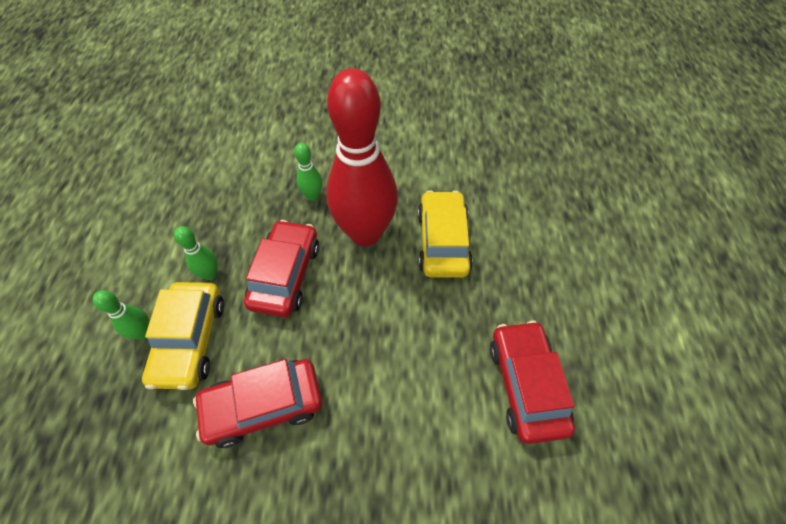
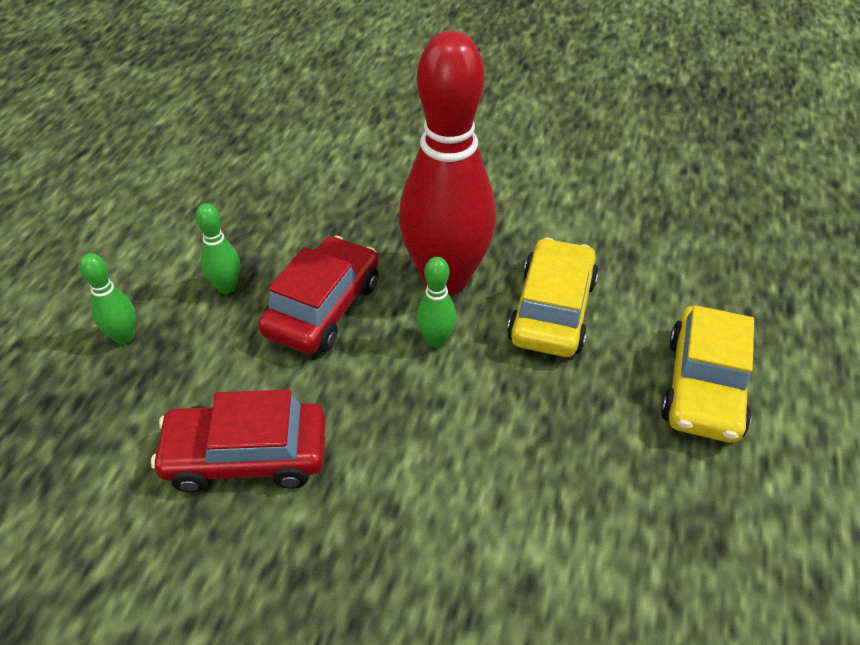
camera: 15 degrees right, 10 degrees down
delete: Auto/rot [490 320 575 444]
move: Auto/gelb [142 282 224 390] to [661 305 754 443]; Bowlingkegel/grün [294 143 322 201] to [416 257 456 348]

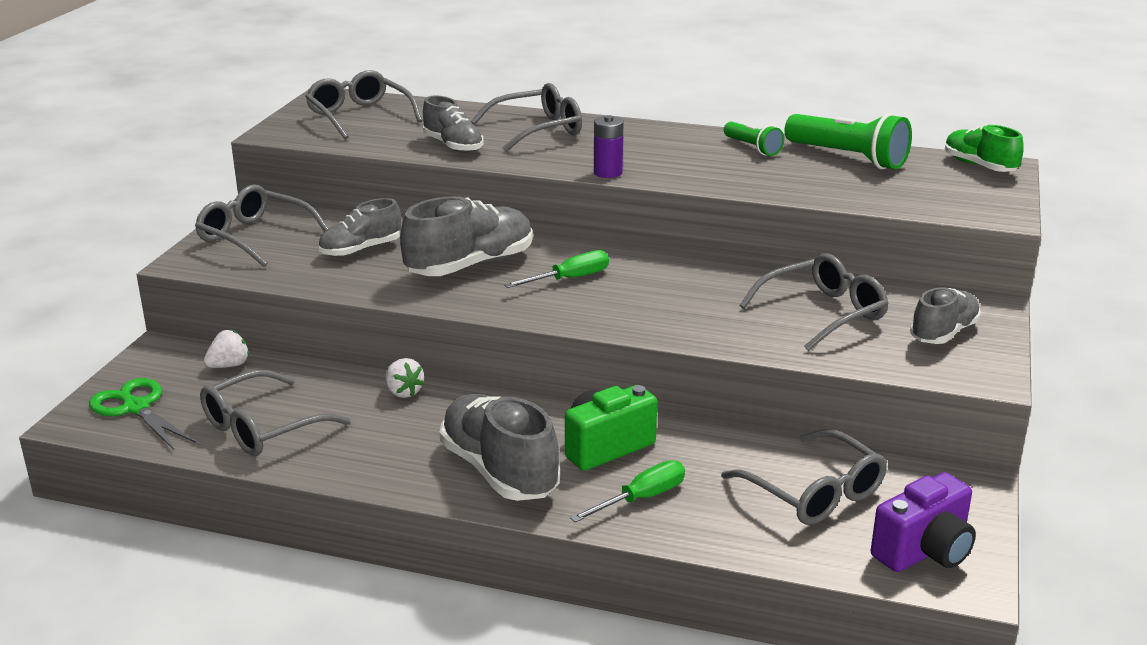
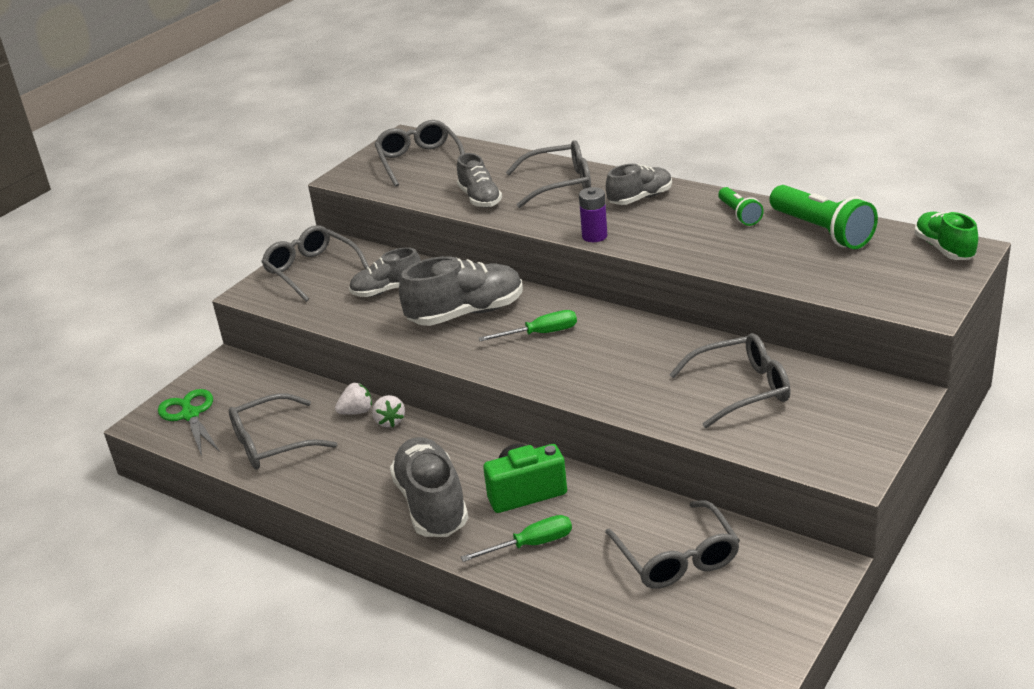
camera: 20 degrees right, 5 degrees up
delete: Kamera/lila [871 472 976 572]
move: Erdbeere/weiß [204 330 249 368] to [335 383 372 414]; Schuh/grau [910 287 981 344] to [606 164 672 205]

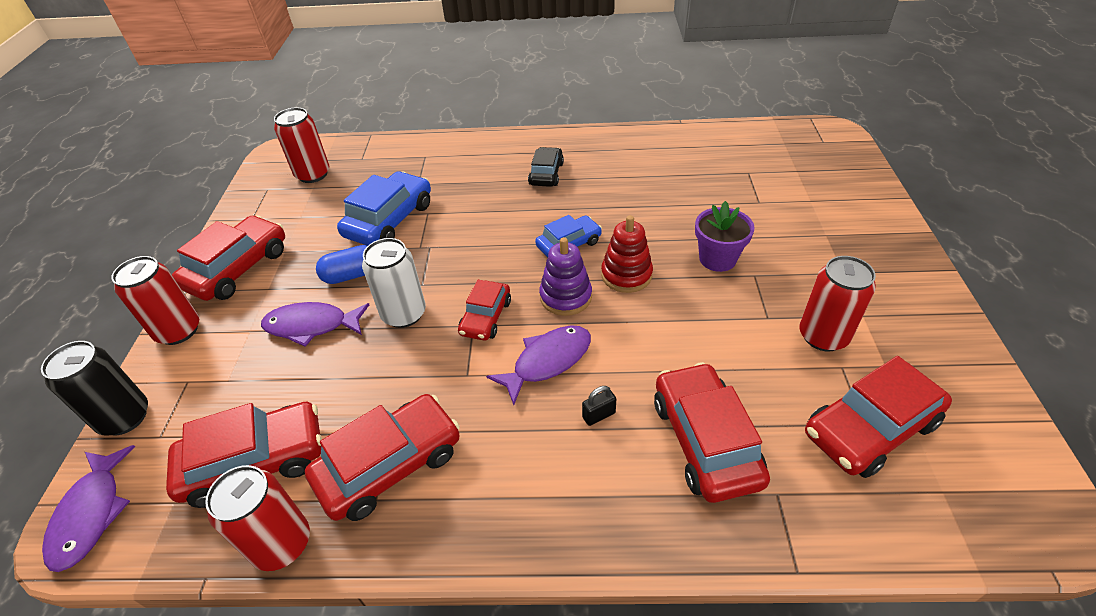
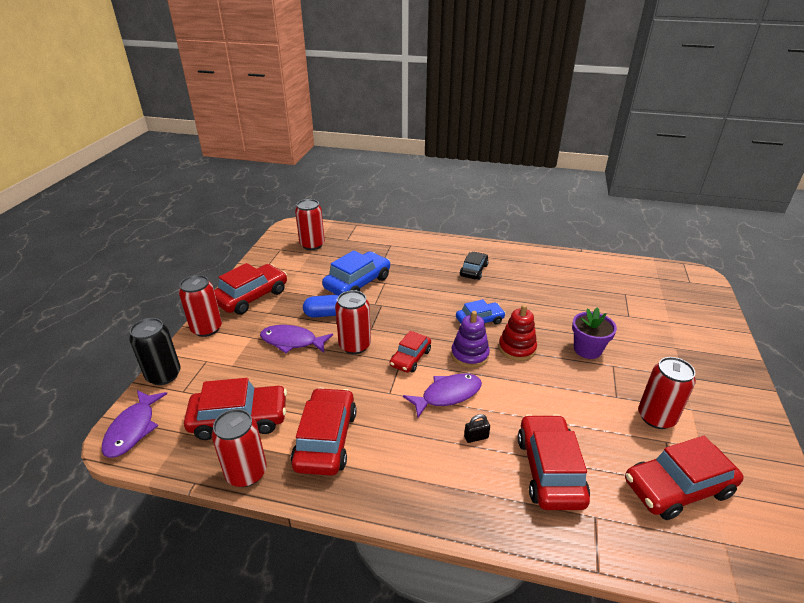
camera: 10 degrees right, 10 degrees down
recolor: Dose/weiß [362 238 426 328] to Dose/rot [335 290 371 354]
rotate: Auto/rot [305 394 460 521] = [291 387 357 476] 60 degrees counterclockwise

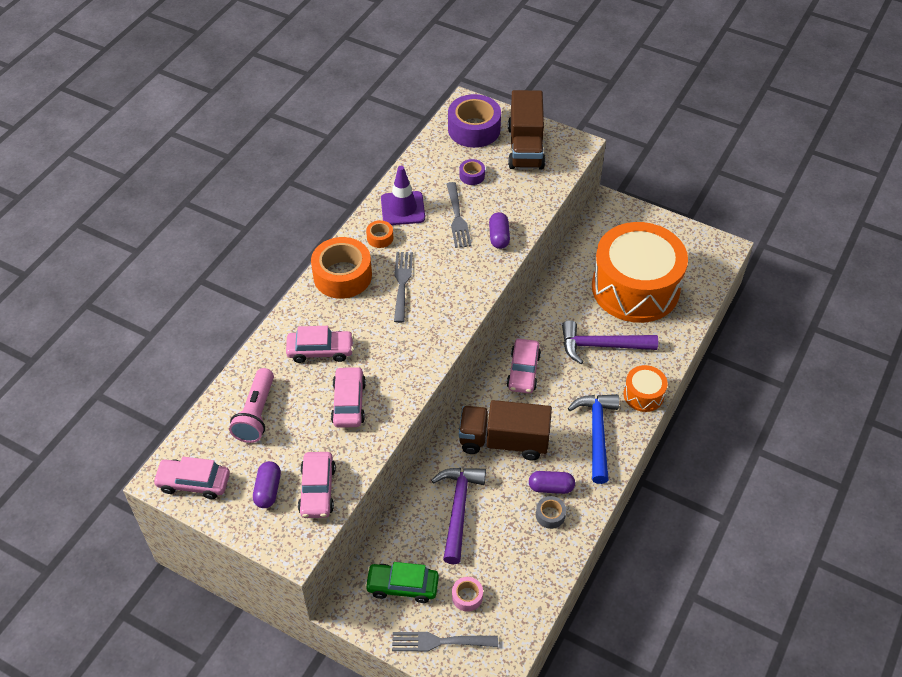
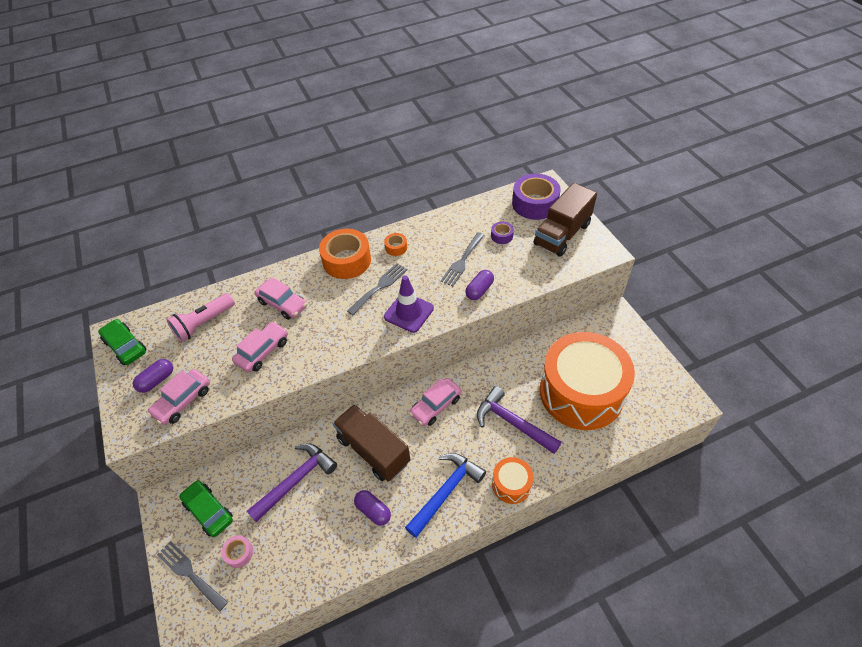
camera: 40 degrees right, 0 degrees up
delete: Klebeband/grau [536 496 566 529]
move: Leitkegel/lila [381 166 425 225] to [384 275 434 333]
recolor: Auto/rosa [153 457 230 499] to Auto/grün [98 319 147 365]

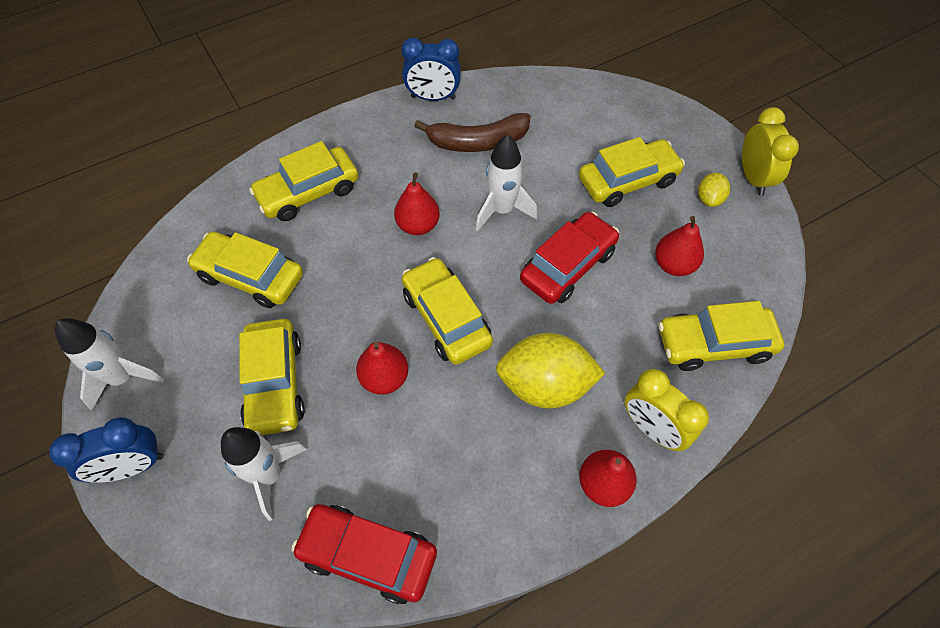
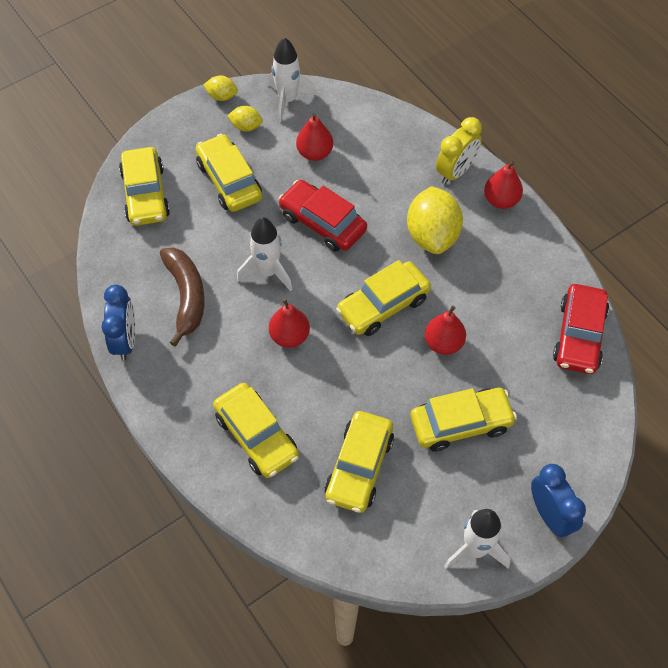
camera: 95 degrees left, 0 degrees up
move: Rakete/weiß [221 427 307 521] to [267 37 316 122]; Auto/gelb [658 301 784 371] to [119 147 170 226]
replace: Wecker/gelb [742 107 799 196] to Zitrone/gelb [204 75 238 101]

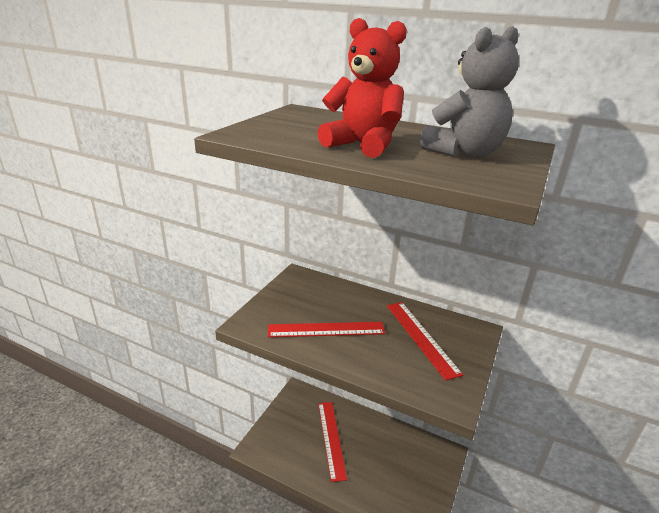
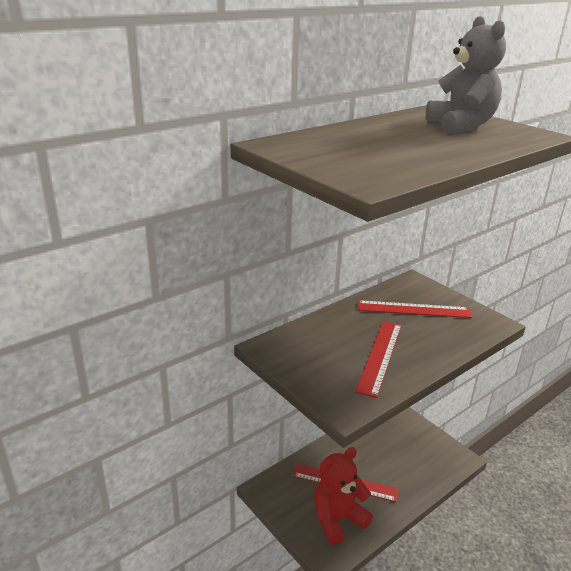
camera: 65 degrees left, 0 degrees up
move: Teddybär/rot [317 18 407 158] to [314 447 373 545]

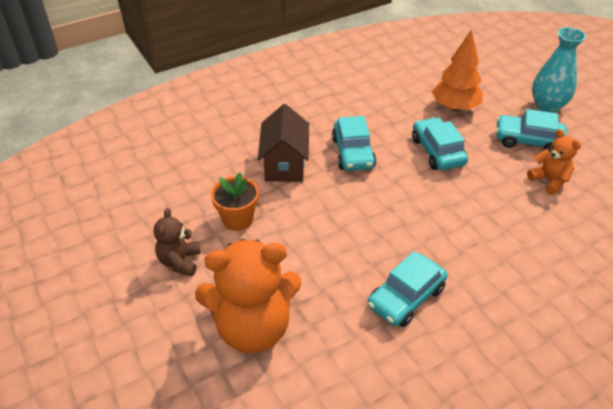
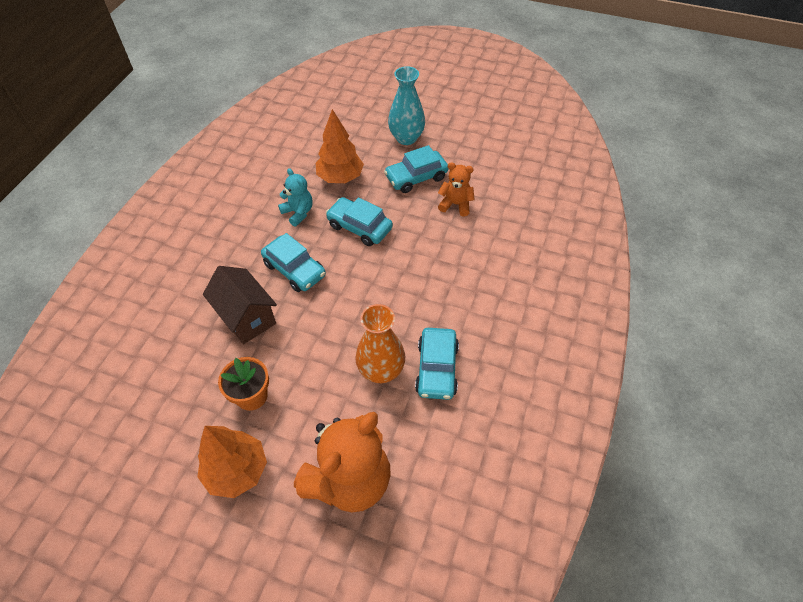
camera: 40 degrees left, 10 degrees up
insert: Teddybär/türkis [278 168 313 226]; Vase/orange [355 304 405 383]
replace: Teddybär/braun [154 208 200 277] to Baum/orange [197 426 267 498]

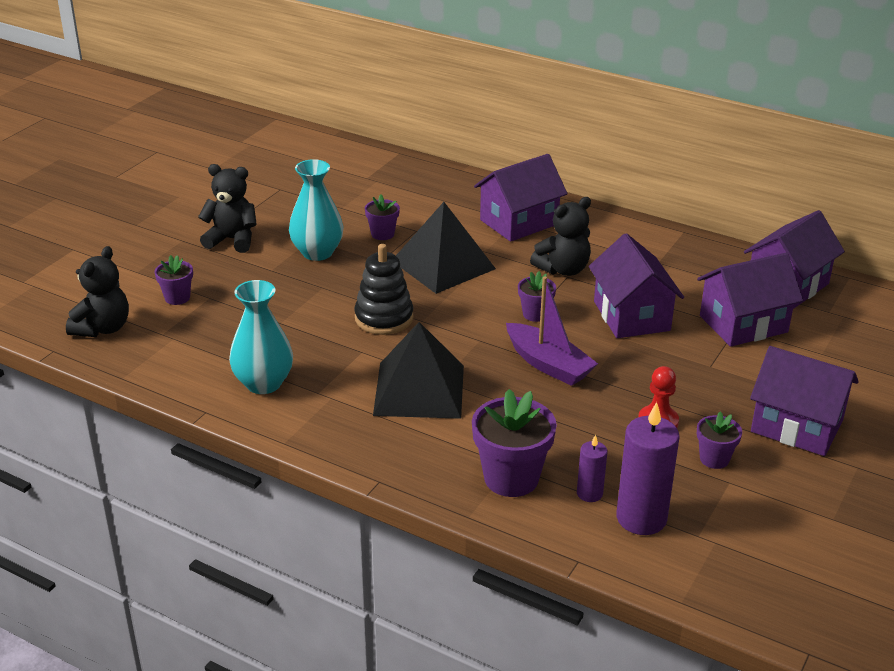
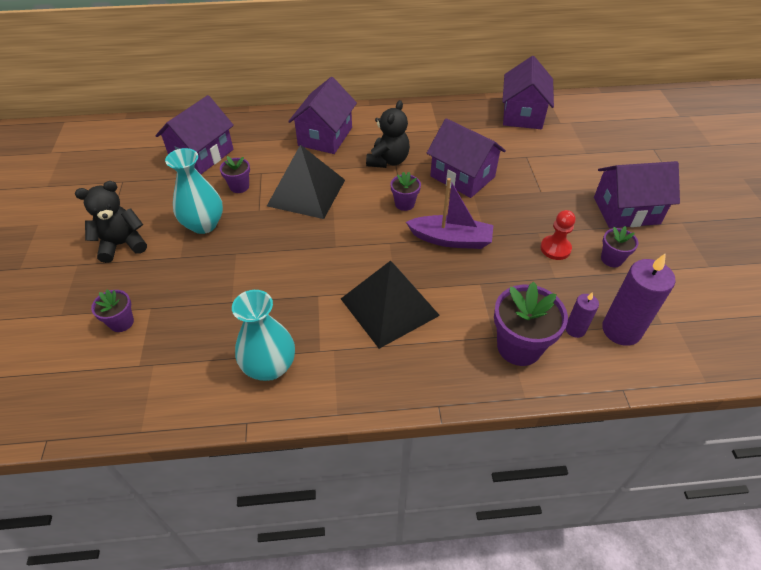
camera: 35 degrees left, 15 degrees up
delete: Teddybär/schwarz [66 246 129 337]; Stapelspielzeug/schwarz [354 244 414 335]
move: Haus/lila [697 253 803 347] to [155 95 234 174]

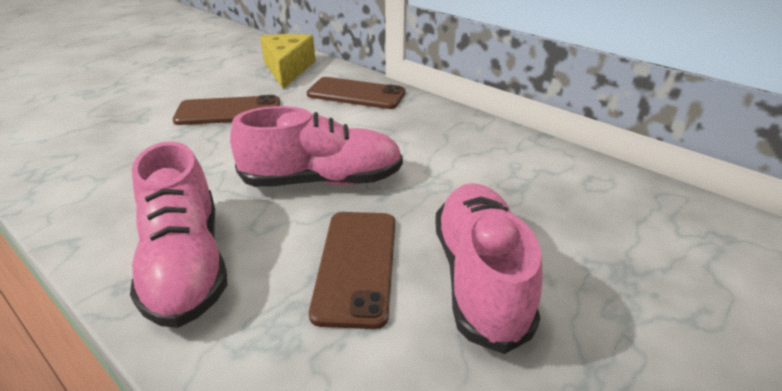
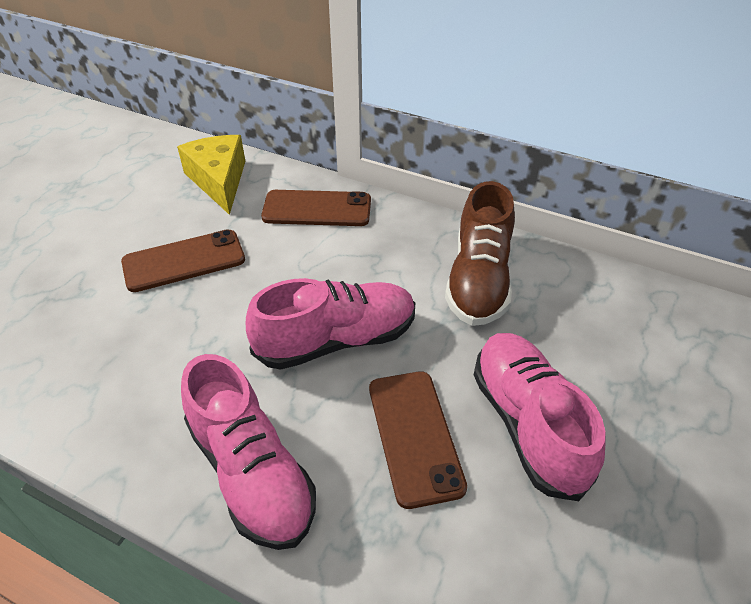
camera: 15 degrees left, 10 degrees up
insert: Schuh/braun [445 181 515 326]

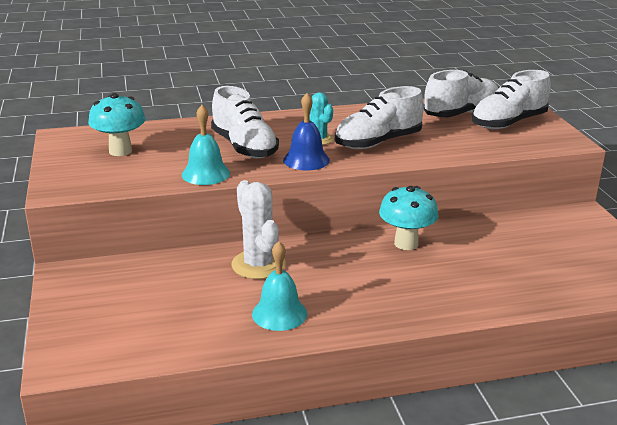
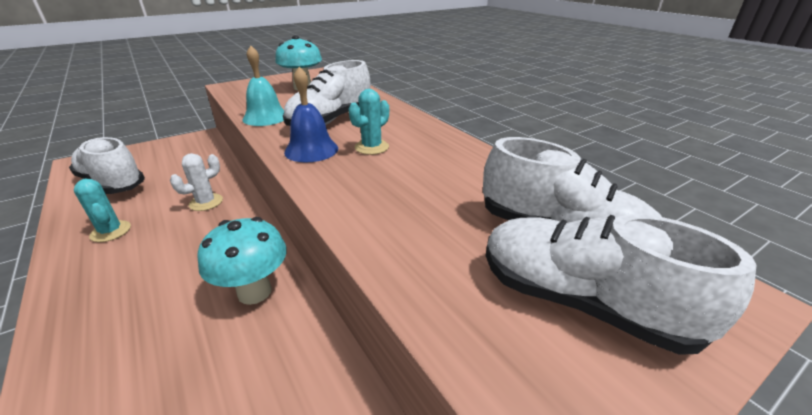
camera: 70 degrees right, 5 degrees up
move: Schuh/weiß [335 86 424 149] to [69 137 145 194]
replace: Glocke/türkis [252 241 307 331] to Kaktus/türkis [74 178 131 242]
resize: Kaktus/weiß [231 180 286 279] = [170 153 223 211] x0.62

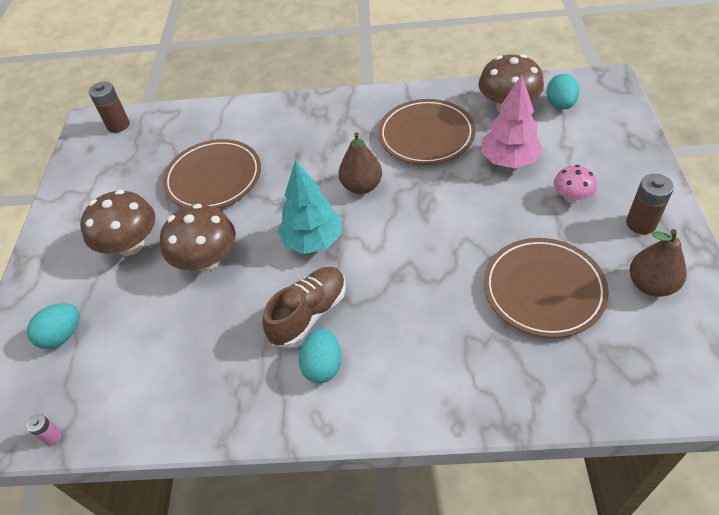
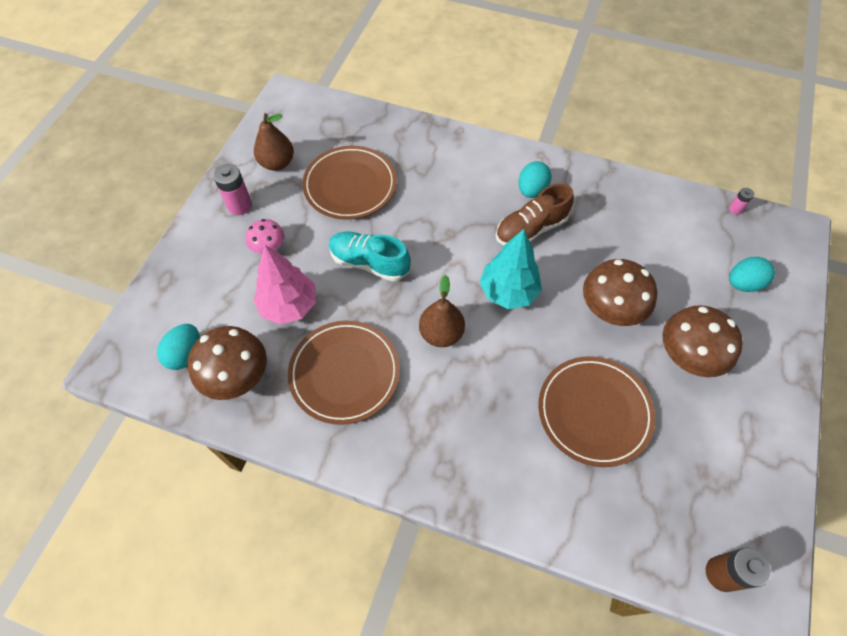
camera: 165 degrees left, 10 degrees up
insert: Schuh/türkis [329 231 411 281]
recolor: Batterie/braun [626 174 674 234] to Batterie/rosa [213 164 252 215]

